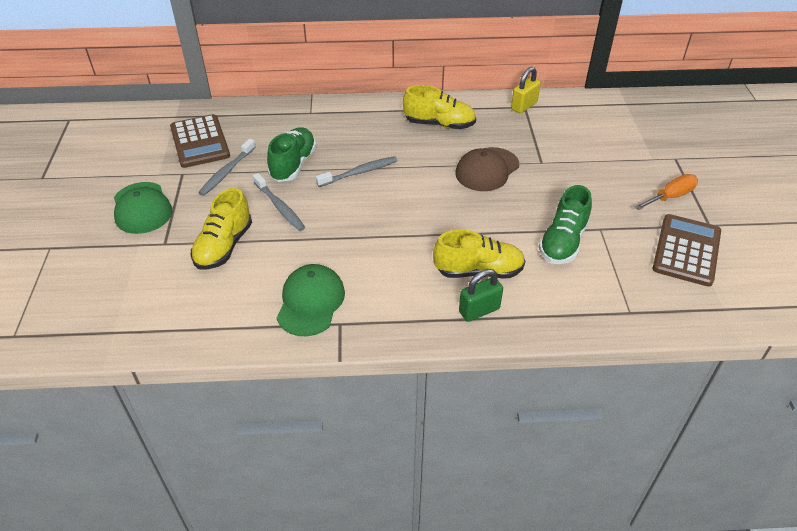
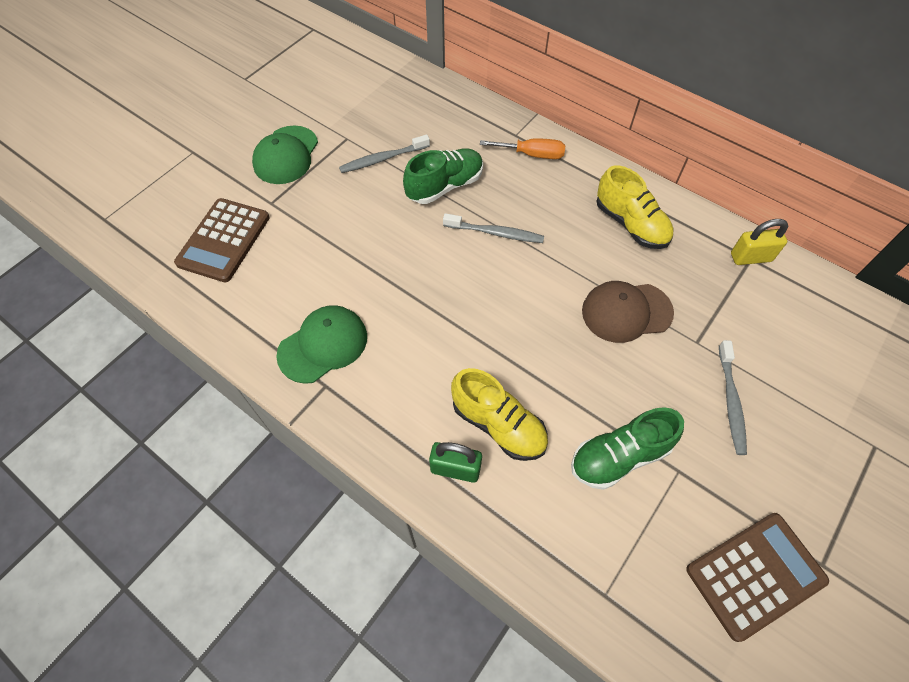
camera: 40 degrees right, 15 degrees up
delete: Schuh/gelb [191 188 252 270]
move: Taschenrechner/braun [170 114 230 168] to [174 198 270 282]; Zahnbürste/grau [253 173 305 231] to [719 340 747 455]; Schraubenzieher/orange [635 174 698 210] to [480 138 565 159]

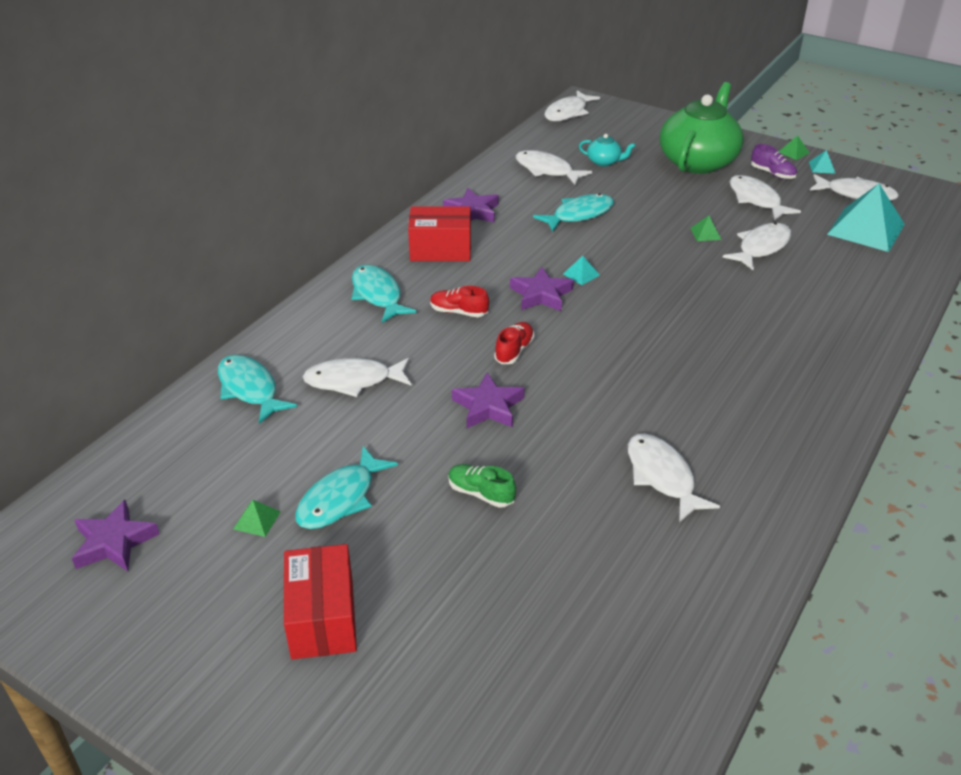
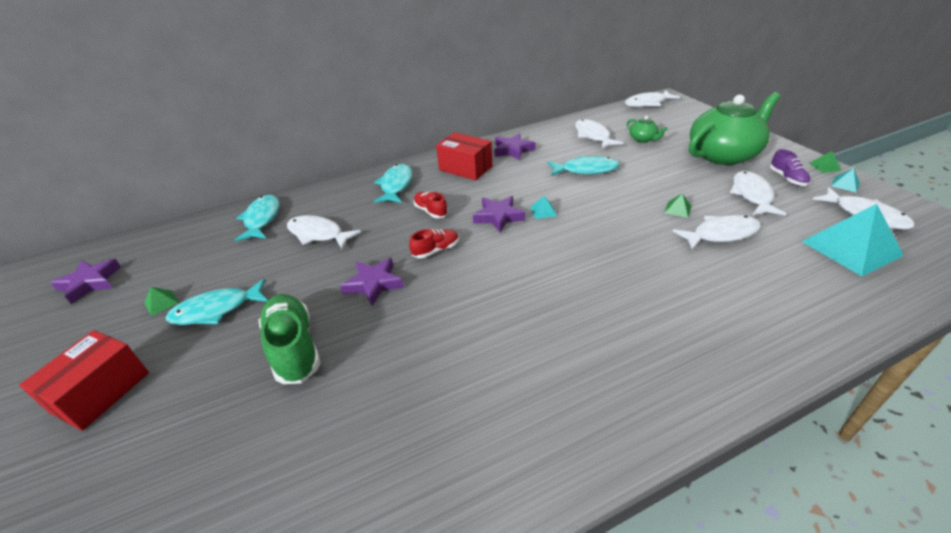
camera: 35 degrees right, 0 degrees up
delete: Fisch/weiß [628 433 720 522]
recolor: Teekanne/türkis [579 134 635 166] to Teekanne/grün [626 116 667 143]
resize: Schuh/grün [448 464 516 508] = [259 294 320 384] x1.81

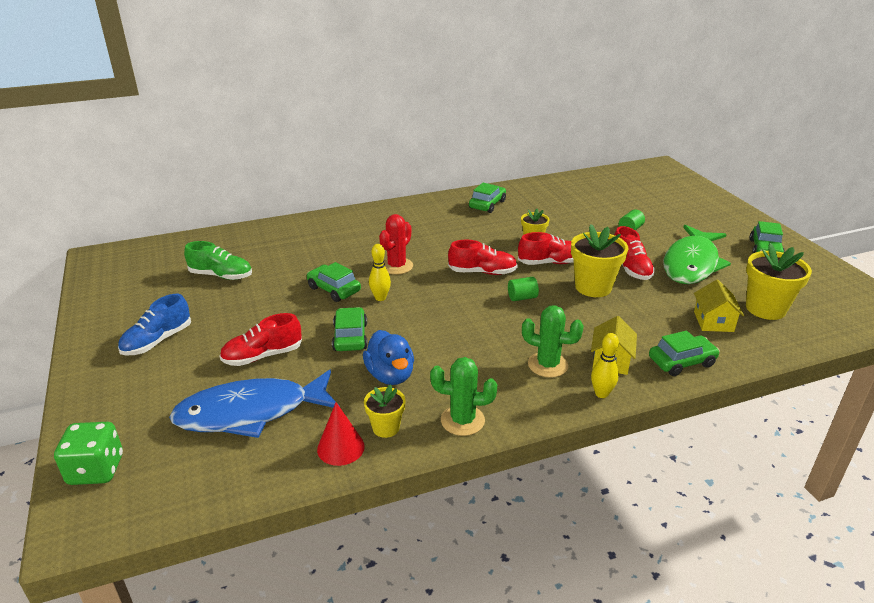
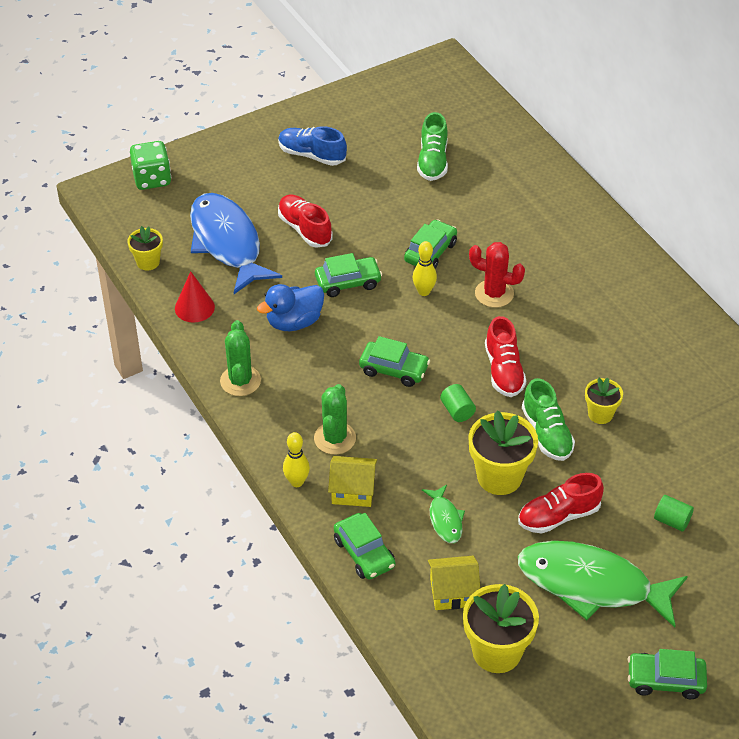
camera: 80 degrees right, 15 degrees up
insert: Fisch/grün [422 485 465 543]
move: Blumentopf/gelb [364 384 405 438] to [127 226 163 271]; Auto/grün [469 183 506 213] to [359 336 430 387]
recolor: Schuh/rot [518 232 574 265] to Schuh/grün [522 378 575 461]

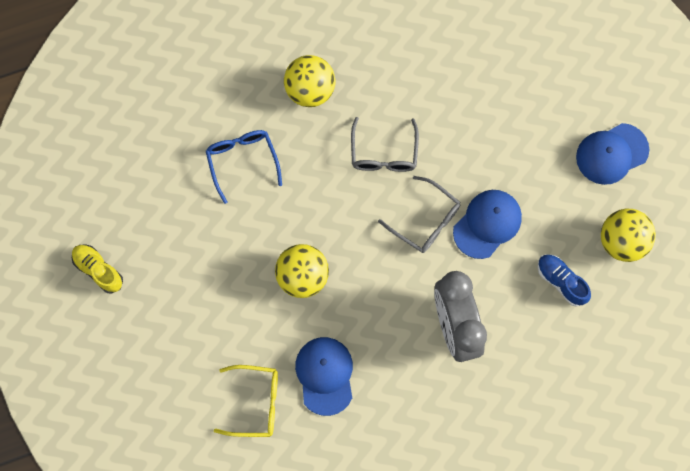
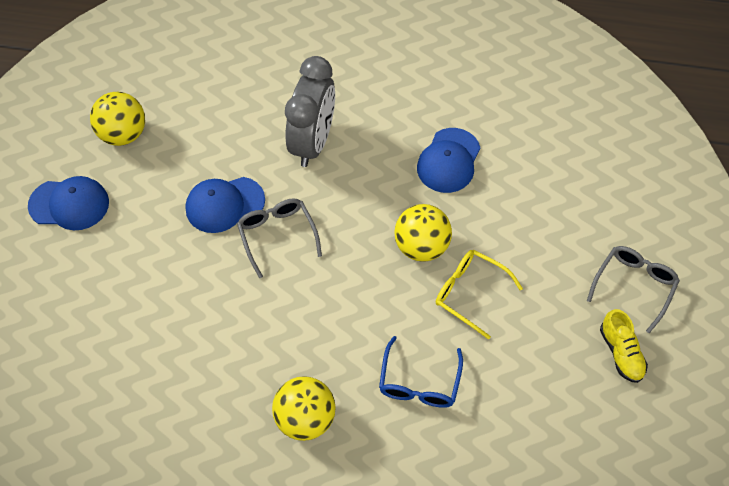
camera: 150 degrees left, 15 degrees down
delete: Schuh/blau [538 254 591 307]
move: Brille/gelb [214 365 278 437] to [436 250 523 339]; Brille/grau [351 117 419 172] to [587 246 680 333]

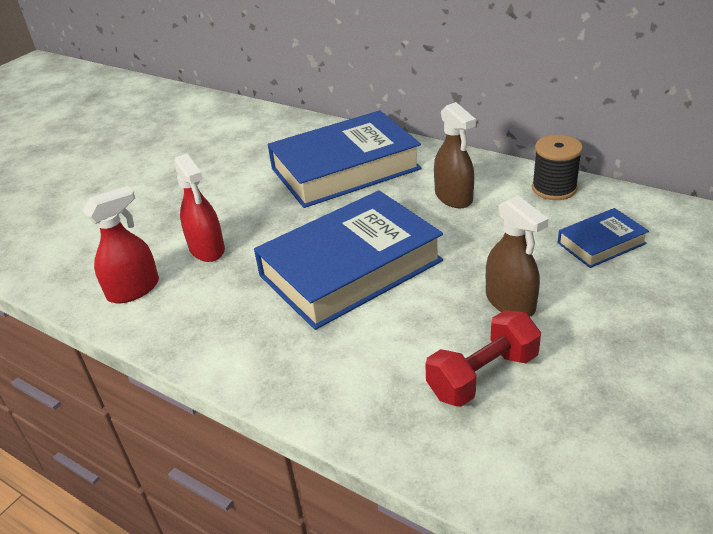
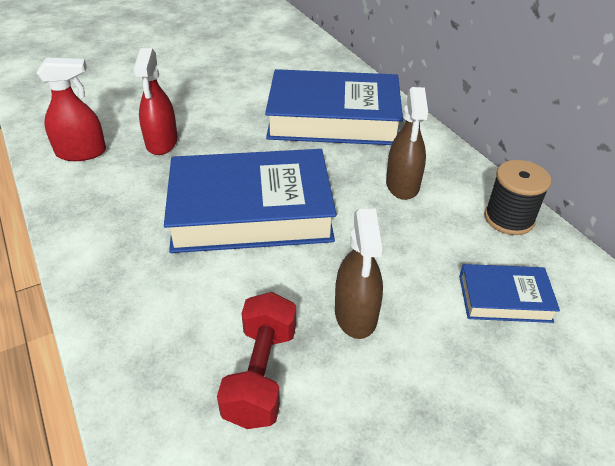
camera: 25 degrees right, 5 degrees up
rotate: Hantel/rot [425 310 541 407] = [217 292 296 429] 75 degrees counterclockwise

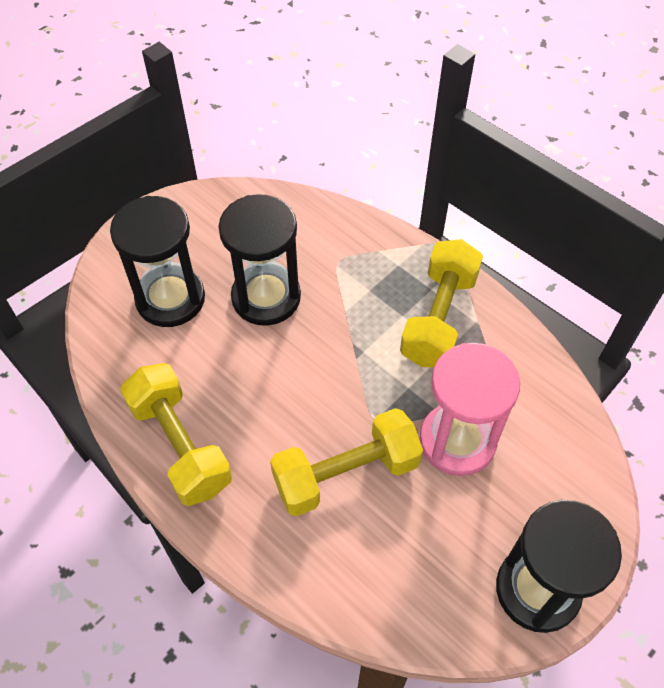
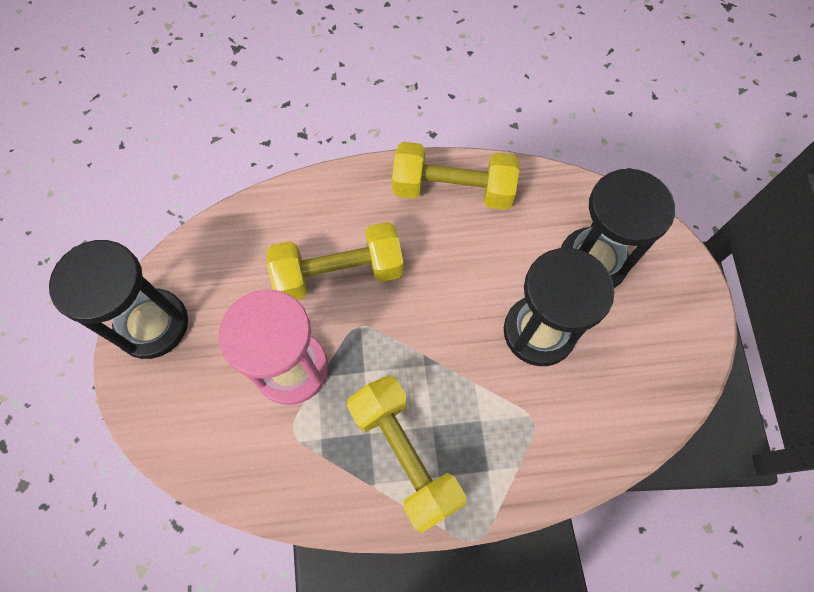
camera: 130 degrees right, 10 degrees up
rotate: Hantel/gelb [270 408 423 516] = [267 222 404 300] 60 degrees clockwise

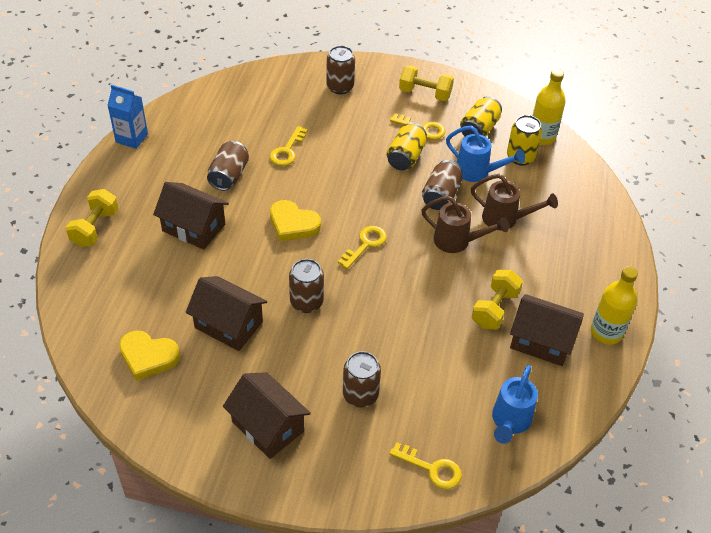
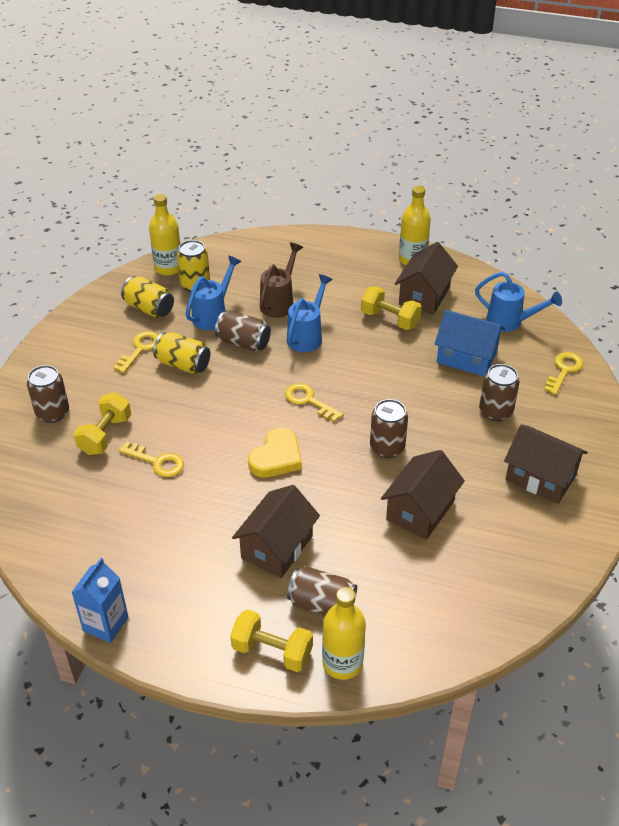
camera: 85 degrees left, 5 degrees down
delete: Herz/gelb [119 331 180 381]
insert: Flasche/gelb [322 587 366 680]; Haus/blau [435 310 505 376]
move: Dose/braun [207 141 249 191] to [287 566 357 615]; Hantel/gelb [399 65 454 101] to [74 393 131 455]
recolor: Gießkanne/braun [421 196 509 253] to Gießkanne/blau [287 274 333 352]
rotate: Haus/braun [223 372 311 459] = [504 424 588 504] 75 degrees clockwise

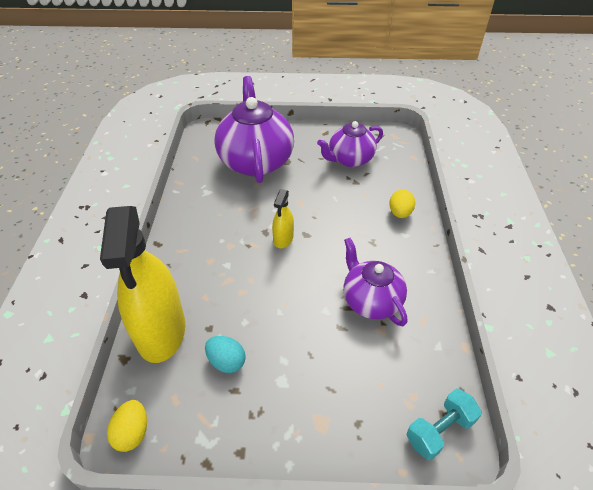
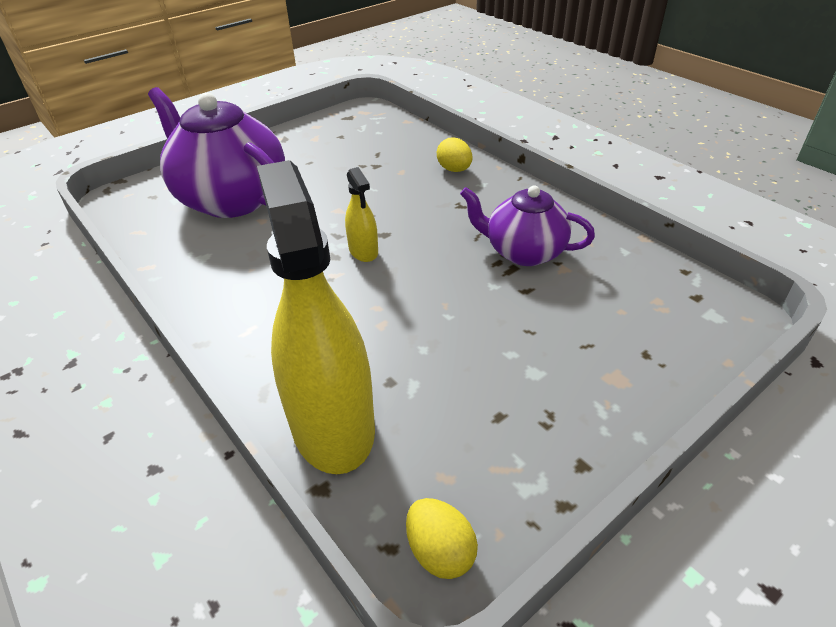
camera: 40 degrees left, 5 degrees down
delete: Ei/türkis [205 336 246 373]; Teekanne/lila [317 121 383 167]; Hantel/türkis [407 389 482 460]
rotate: Sprühflasche/gelb [100 206 185 363] = [257 160 375 474] 150 degrees counterclockwise

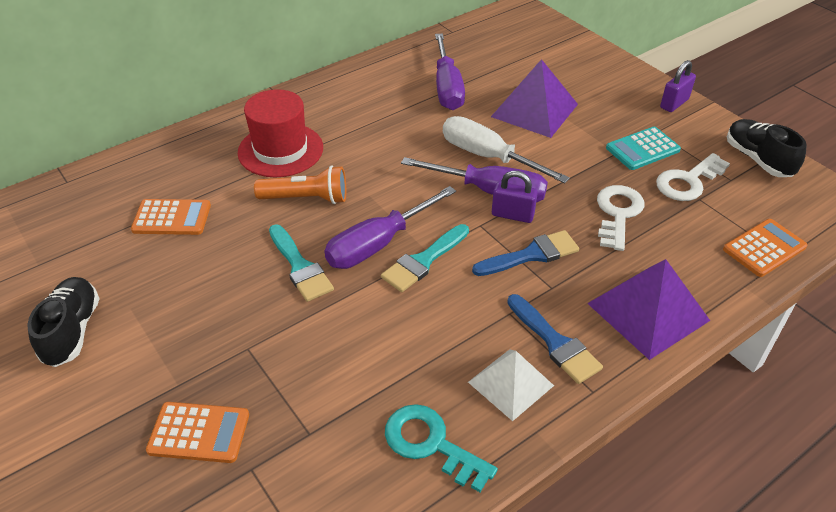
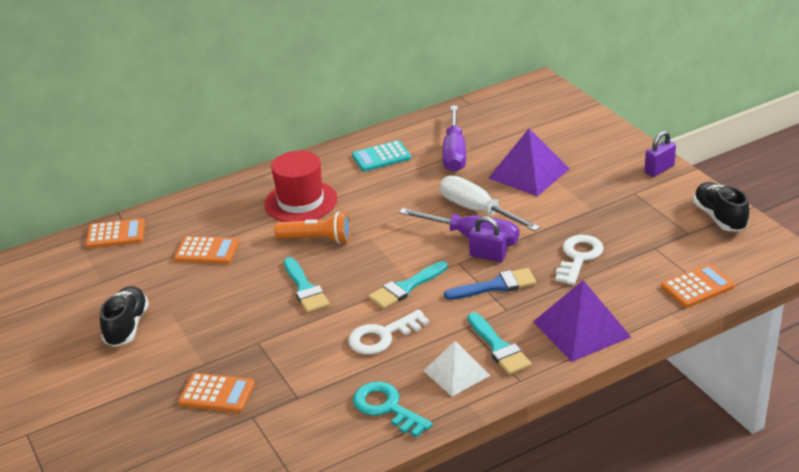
camera: 10 degrees right, 10 degrees down
delete: Schraubenzieher/lila [324 186 456 269]
insert: Taschenrechner/orange [86 218 145 248]
move: Taschenrechner/türkis [606 127 681 170] to [352 140 411 172]; Schlüssel/weiß [656 153 730 201] to [348 310 429 355]
recolor: Pinsel/blau [507 294 603 384] to Pinsel/türkis [467 312 532 375]

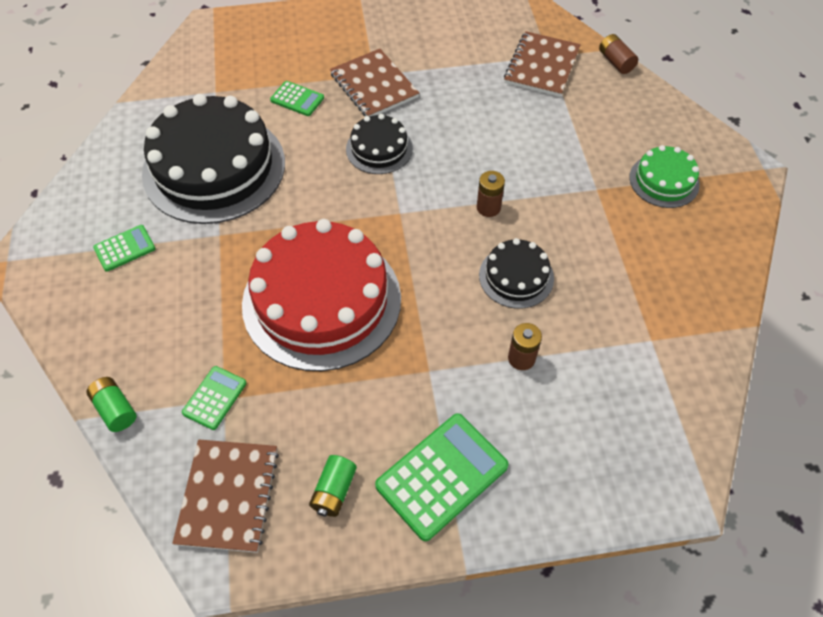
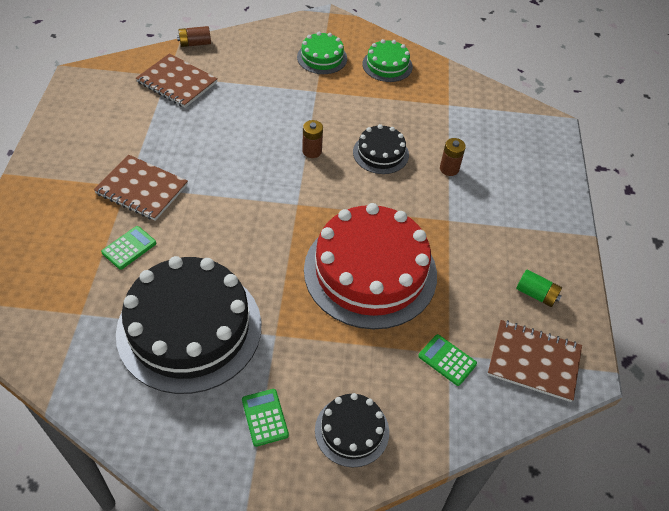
camera: 80 degrees left, 5 degrees down
delete: Batterie/grün [86 377 137 432]; Taschenrechner/grün [375 413 509 541]
insert: Kuchen/grün [362 39 413 82]
move: Kuchen/schwarz [346 114 413 174] to [315 393 389 467]
rotate: Notizbuch/braun [330 49 419 116] = [94 155 188 221] 45 degrees clockwise

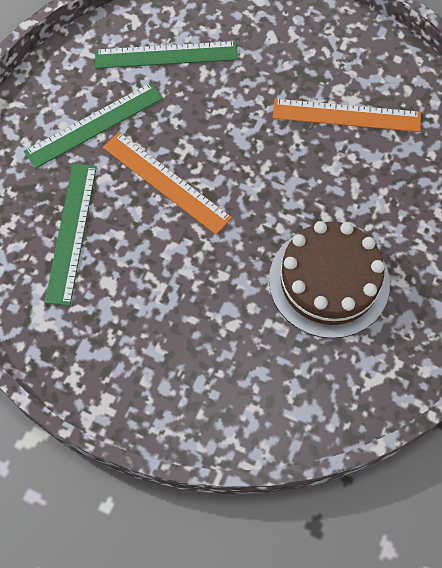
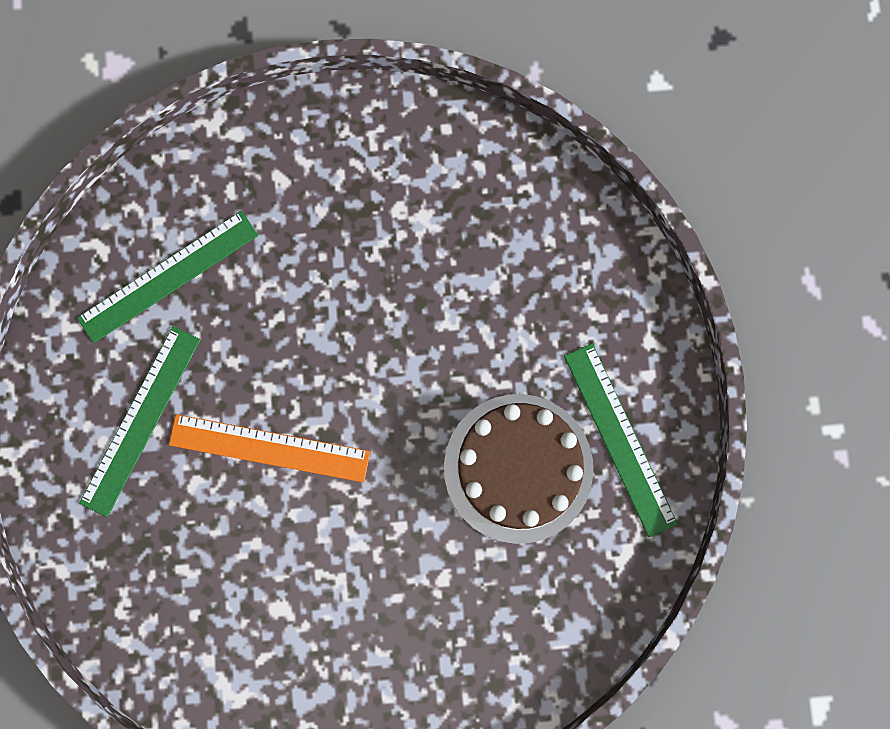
camera: 30 degrees left, 15 degrees up
delete: Lineal/orange [273 99 421 132]
move: Lineal/grün [45 164 97 306] to [564 343 678 537]

